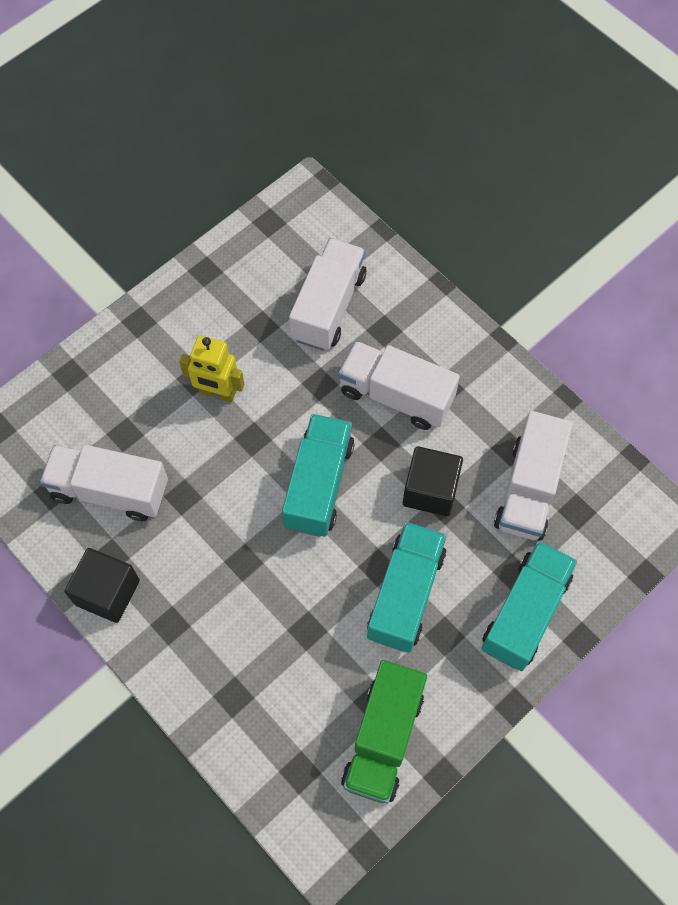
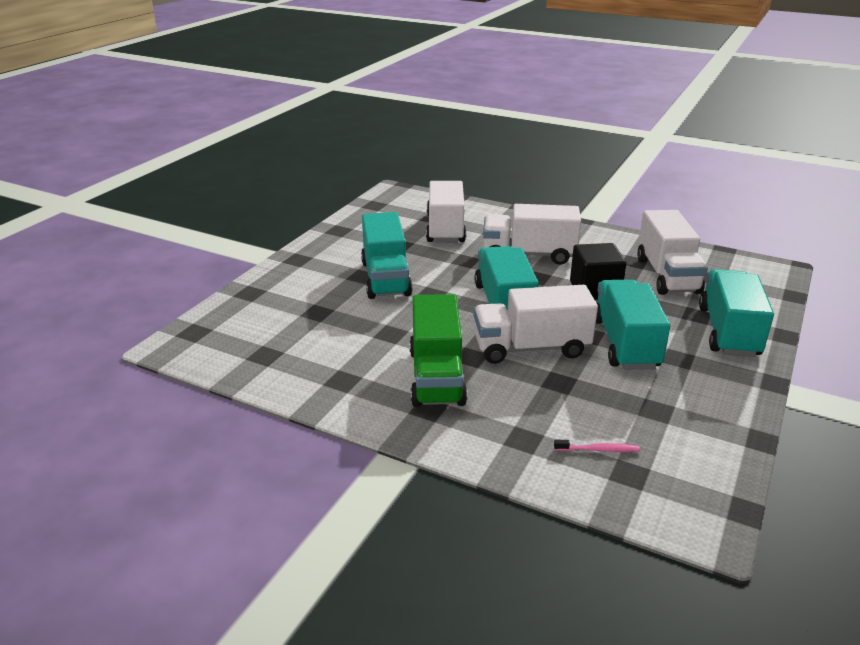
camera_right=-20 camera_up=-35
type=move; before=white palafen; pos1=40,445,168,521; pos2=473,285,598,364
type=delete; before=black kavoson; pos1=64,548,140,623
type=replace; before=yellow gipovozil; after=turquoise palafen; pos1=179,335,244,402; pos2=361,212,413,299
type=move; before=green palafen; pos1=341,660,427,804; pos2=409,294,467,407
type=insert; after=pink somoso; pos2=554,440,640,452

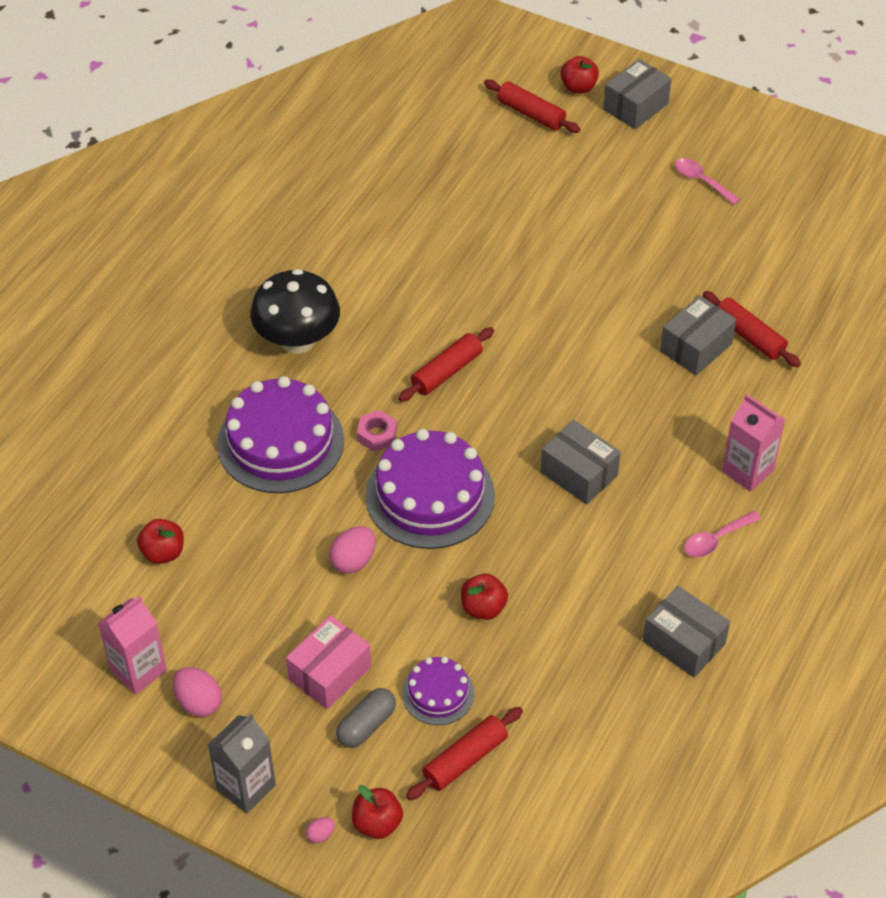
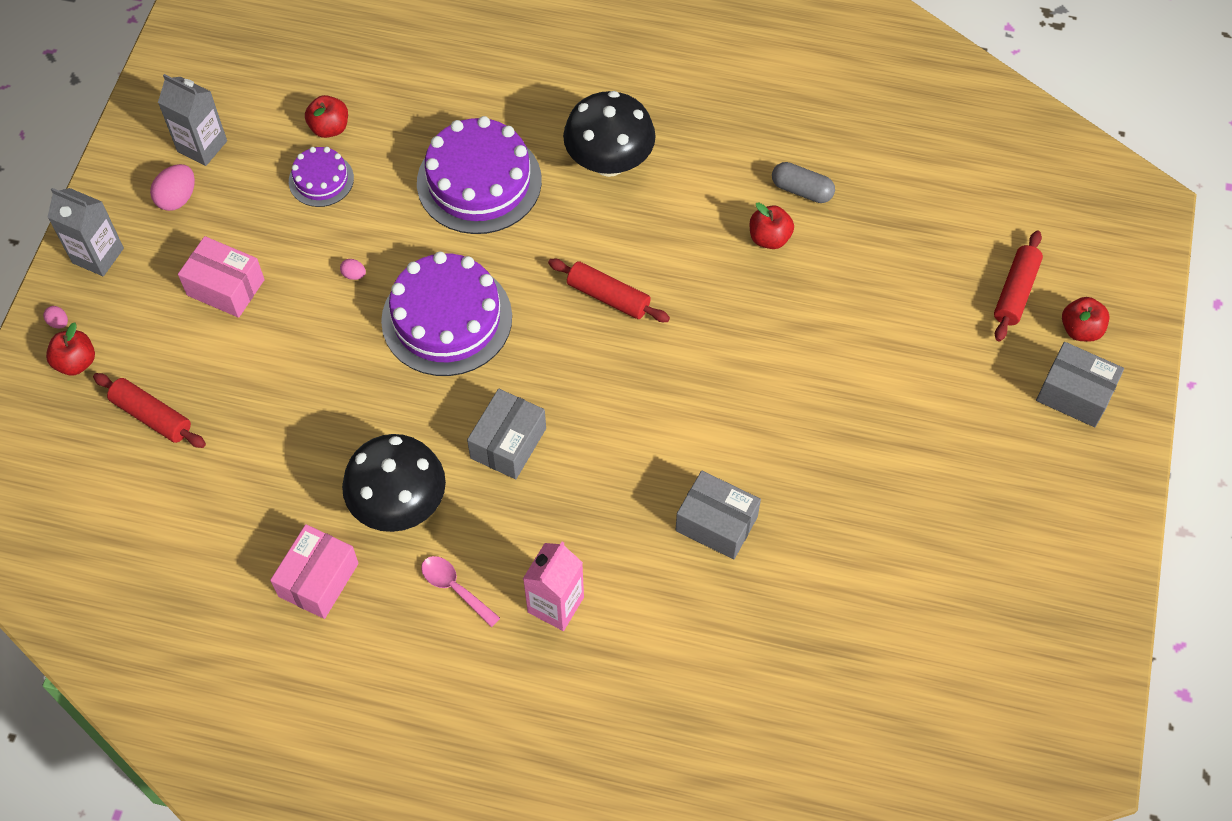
camera_right=75 camera_up=10
type=recolor; before=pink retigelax; after=grey retigelax; pos1=98,596,167,695; pos2=158,74,227,166
type=resize; before=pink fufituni; pos1=329,526,376,574; pos2=340,259,366,280; scale=0.52
type=move; before=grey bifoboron; pos1=336,688,396,748; pos2=772,162,835,203
type=delete; before=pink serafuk; pos1=357,410,397,452
type=move; before=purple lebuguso; pos1=402,657,474,725; pos2=289,147,354,207
type=move; before=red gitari; pos1=461,574,508,620; pos2=750,203,794,249
type=recolor; before=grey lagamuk; after=pink lagamuk; pos1=643,586,730,678; pos2=270,524,359,619
type=delete; before=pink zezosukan; pos1=675,158,740,205
type=delete; before=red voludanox; pos1=703,291,801,367
type=insert; after=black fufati; pos2=342,434,446,532

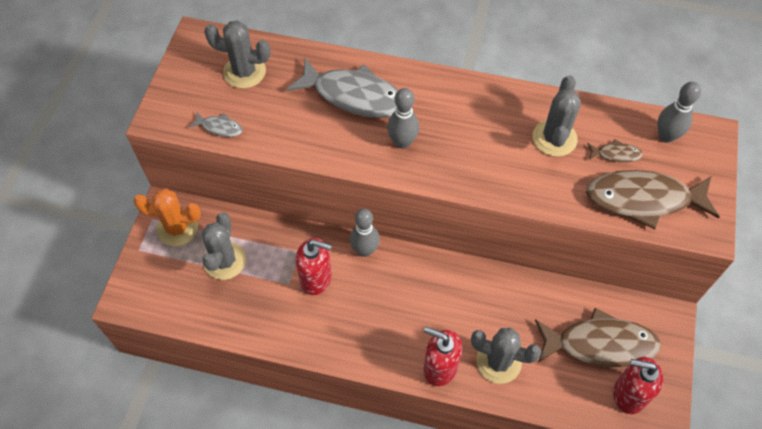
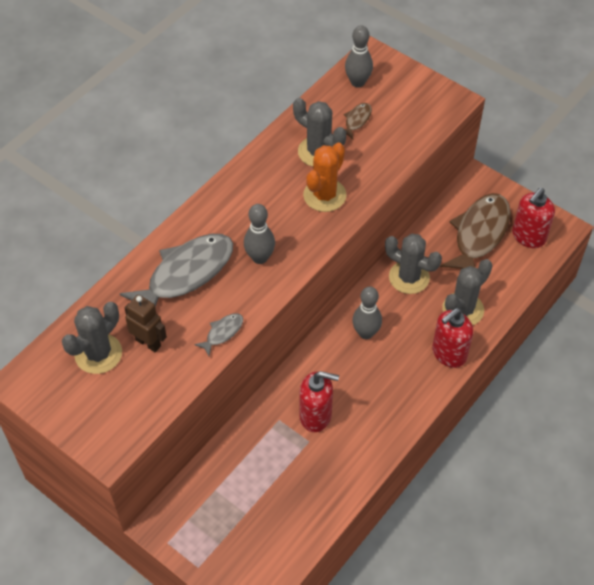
camera_right=-65 camera_up=-5
type=move; before=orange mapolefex; pos1=133,189,201,246; pos2=303,143,347,212
type=move; before=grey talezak; pos1=189,112,243,137; pos2=194,313,243,356
type=move; before=grey mapolefex; pos1=202,213,246,280; pos2=385,234,442,294
type=rotate; before=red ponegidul; pos1=296,238,332,295; pos2=299,371,339,432; turn=60
type=move; before=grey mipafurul; pos1=350,209,380,257; pos2=352,286,382,339
type=delete; before=brown talezak; pos1=586,170,720,229
type=insert; after=brown gipovozil; pos2=124,295,167,352

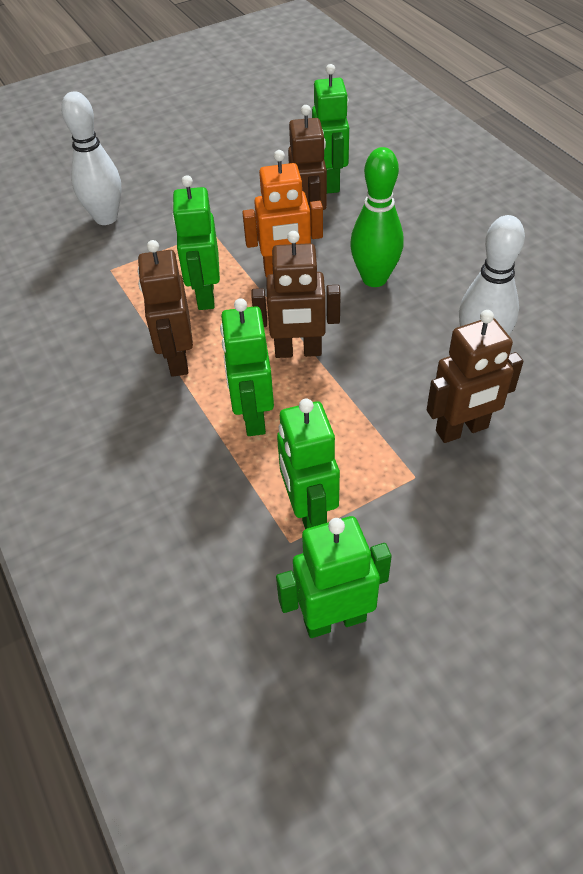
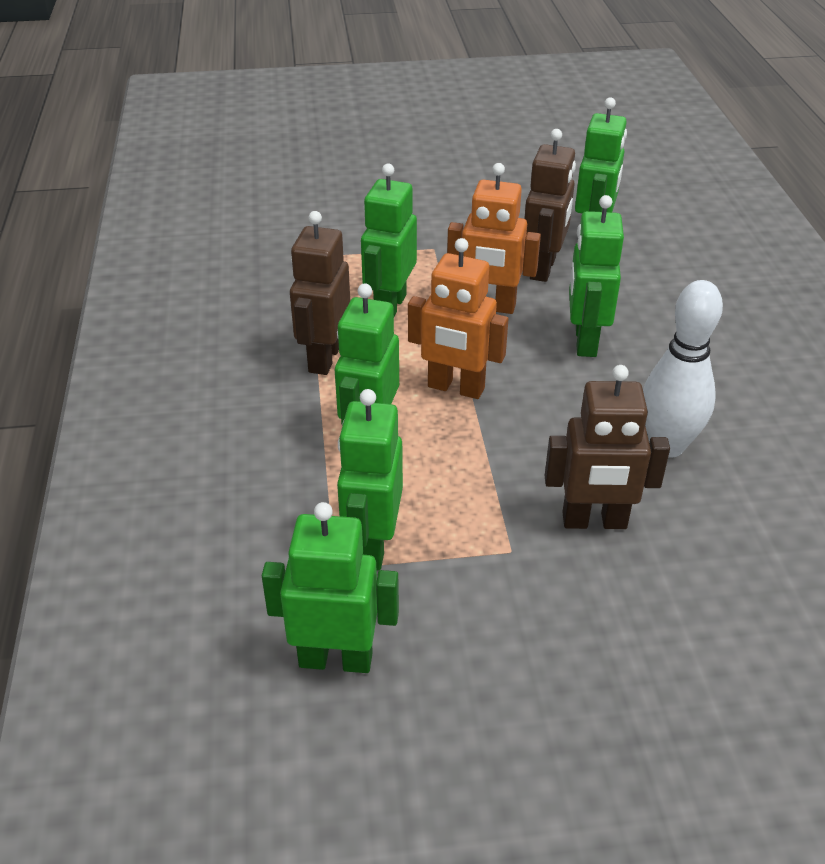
camera_right=20 camera_up=-10
type=delete; before=white mipafurul; pos1=61,91,121,225
type=recolor; before=brown gipovozil; after=orange gipovozil; pos1=251,231,341,358; pos2=408,238,508,399
type=replace; before=green mipafurul; after=green gipovozil; pos1=350,147,404,287; pos2=569,195,624,357

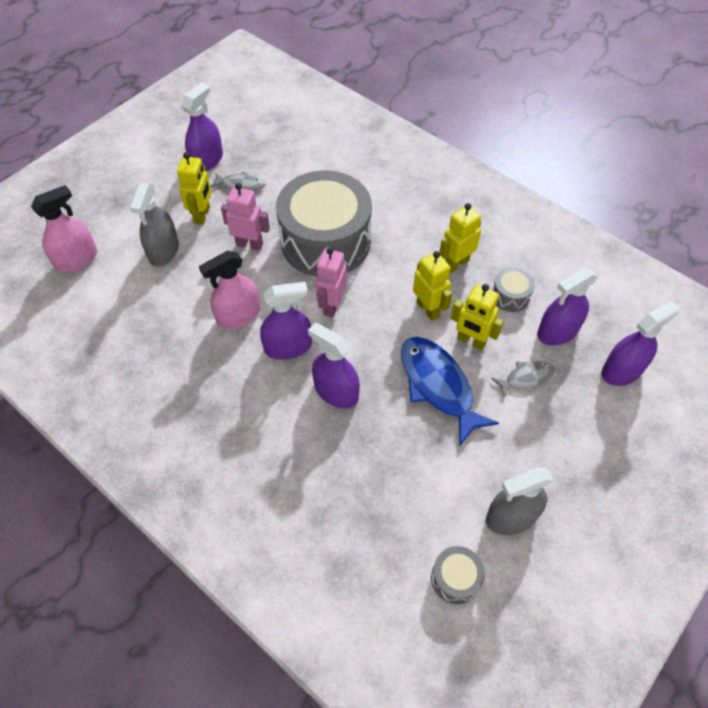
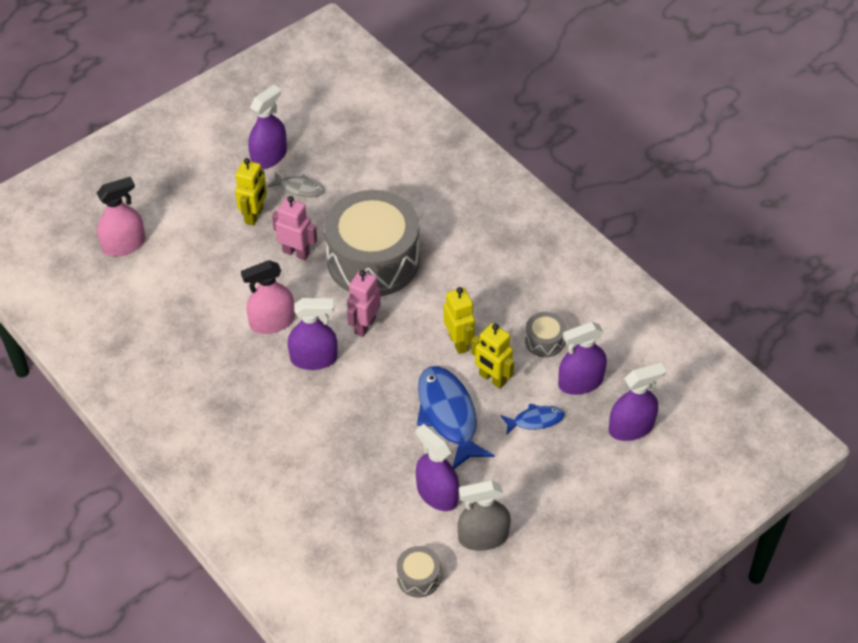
camera_right=10 camera_up=-5
type=delete; before=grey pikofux; pos1=129,183,179,267
type=move; before=purple pikofux; pos1=308,322,360,408; pos2=415,424,459,511
type=delete; before=yellow gipovozil; pos1=440,203,481,273
type=recolor; before=grey talezak; after=blue talezak; pos1=491,361,555,397; pos2=501,404,564,435

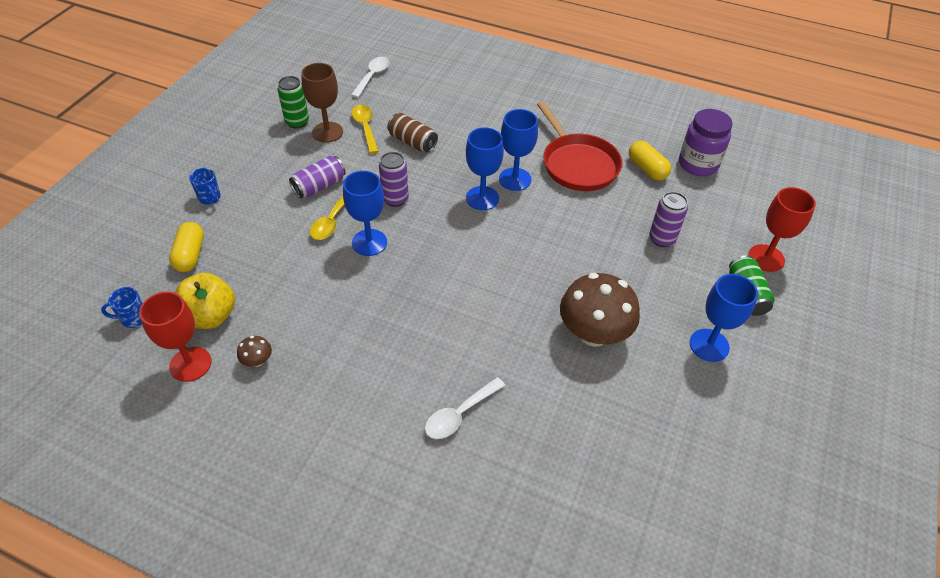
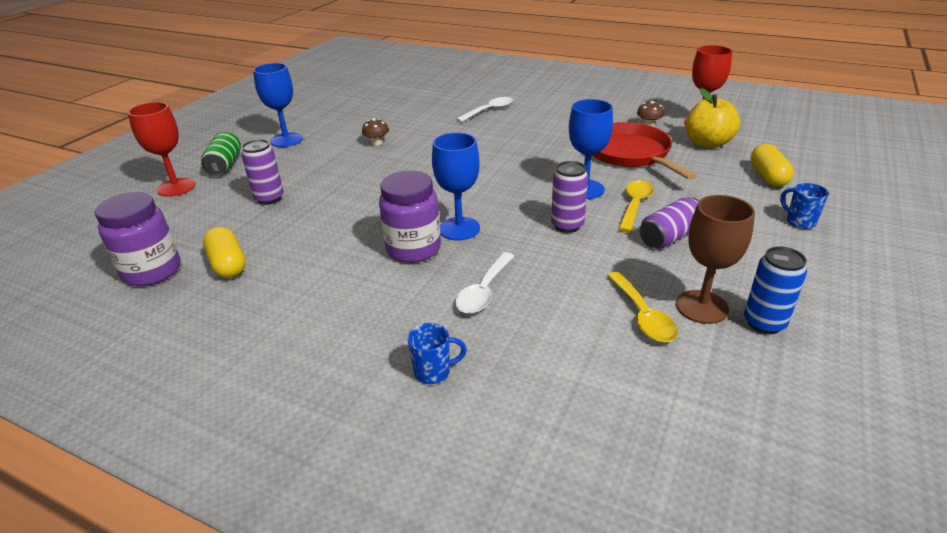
camera_right=-175 camera_up=-15
type=move; before=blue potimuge; pos1=101,287,143,328; pos2=408,323,467,384
type=recolor; before=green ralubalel; after=blue ralubalel; pos1=278,76,309,129; pos2=744,246,807,334
type=move; before=white zezosukan; pos1=351,57,390,98; pos2=455,252,514,314
type=delete; before=brown ralubalel; pos1=387,113,438,153
type=replace; before=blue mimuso; after=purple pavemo; pos1=499,109,538,191; pos2=379,171,441,263
type=move; before=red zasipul; pos1=537,101,622,191; pos2=592,122,697,180
type=resize; before=brown fufati; pos1=560,273,640,347; pos2=362,118,389,146; scale=0.42

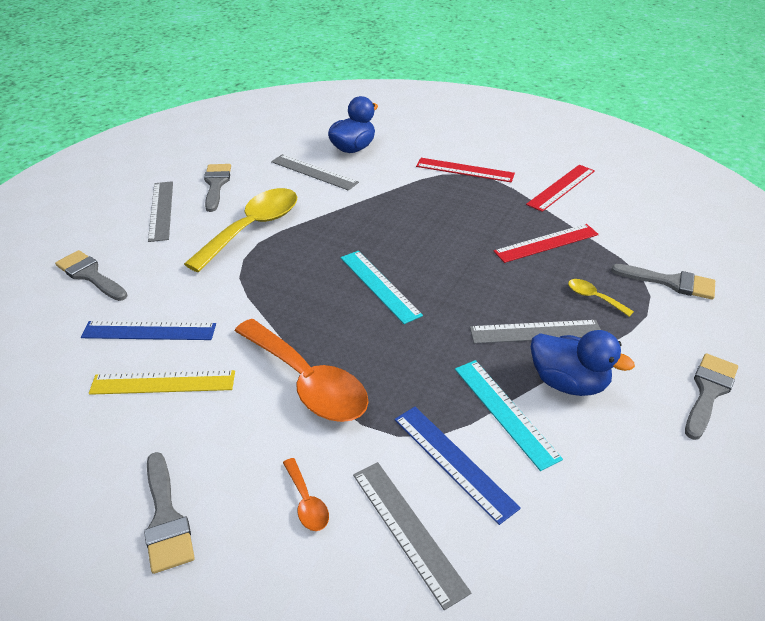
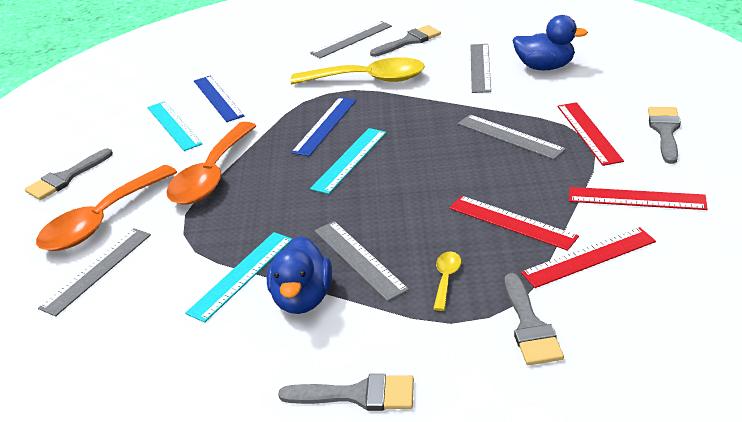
camera_right=65 camera_up=-5
type=move; before=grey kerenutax; pos1=55,250,128,301; pos2=648,107,681,164
type=recolor; before=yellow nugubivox; after=turquoise nugubivox; pos1=89,370,235,395; pos2=147,101,202,151
type=resize; before=orange zezosukan; pos1=283,458,329,531; pos2=36,165,177,251; scale=2.35
type=move; before=blue nugubivox; pos1=395,407,521,525; pos2=291,97,357,156
type=insert; after=grey nugubivox; pos2=458,115,566,159
type=insert; after=red nugubivox; pos2=521,227,656,288

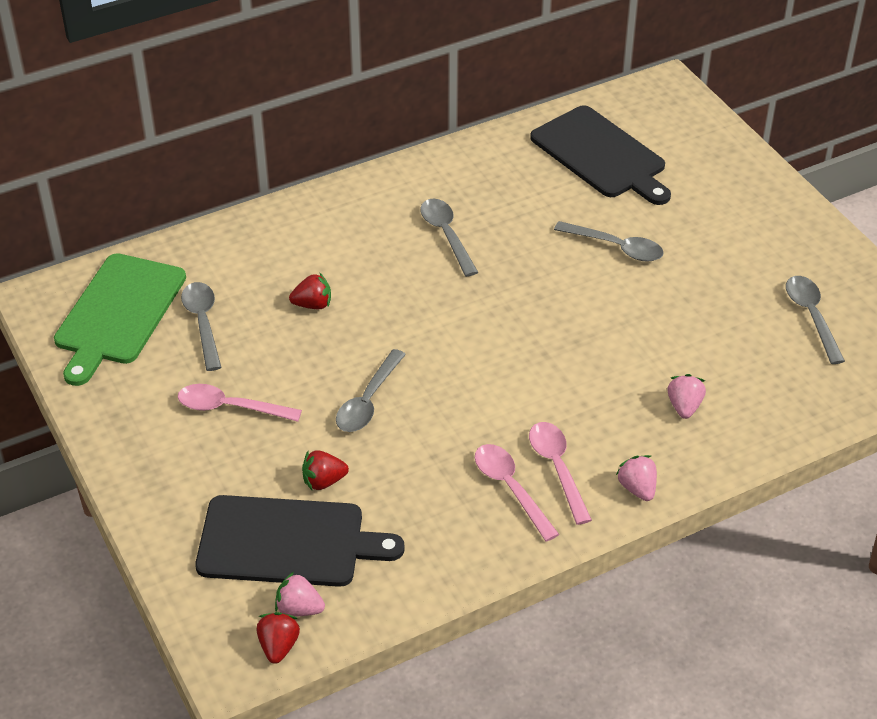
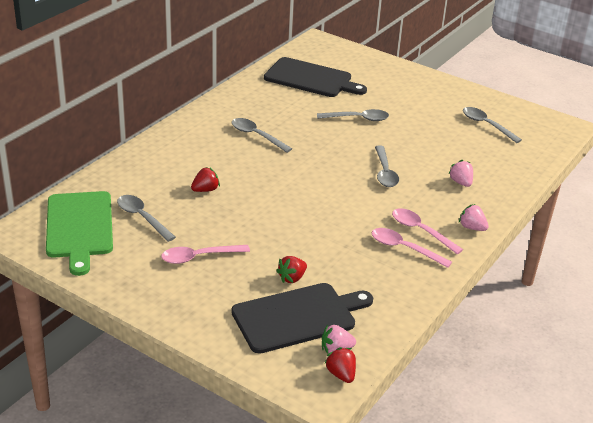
camera_right=-30 camera_up=-10
type=move; before=grey zezosukan; pos1=336,349,406,432; pos2=375,145,399,187

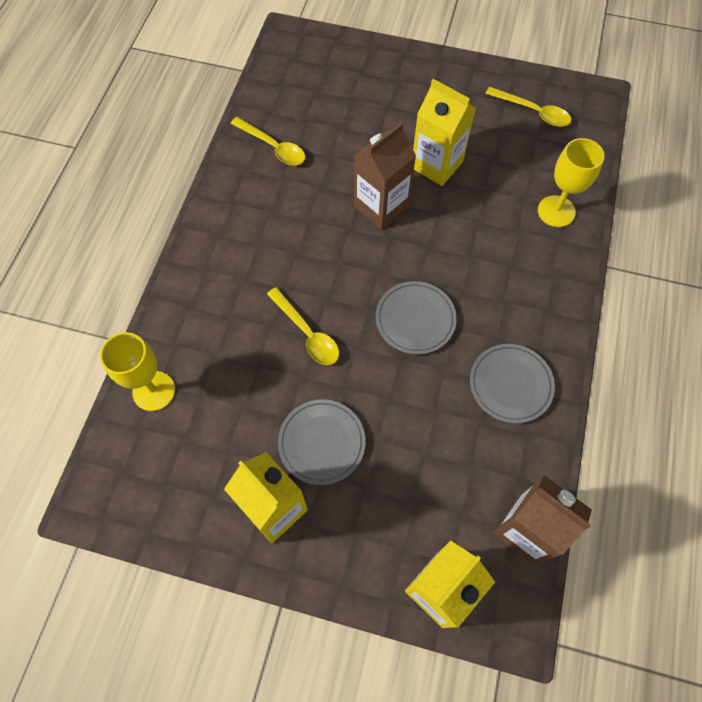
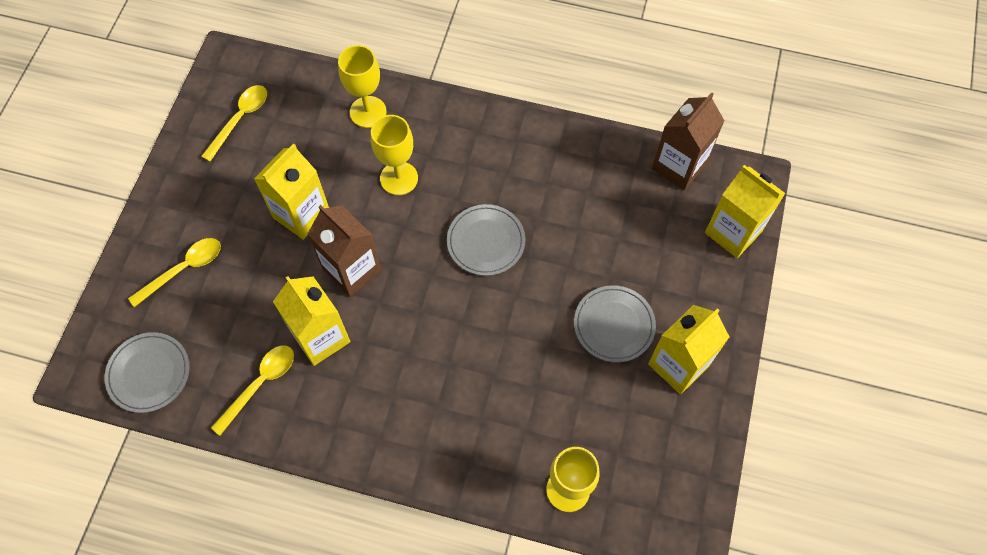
camera_right=-90 camera_up=0
type=move; before=yellow zezosukan; pos1=267,287,339,365; pos2=128,238,221,307
type=move; before=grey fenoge; pos1=470,344,555,423; pos2=105,332,189,413
type=insert; after=yellow retigelax; pos2=273,276,350,366
type=insert; after=yellow mimuso; pos2=371,115,418,195

